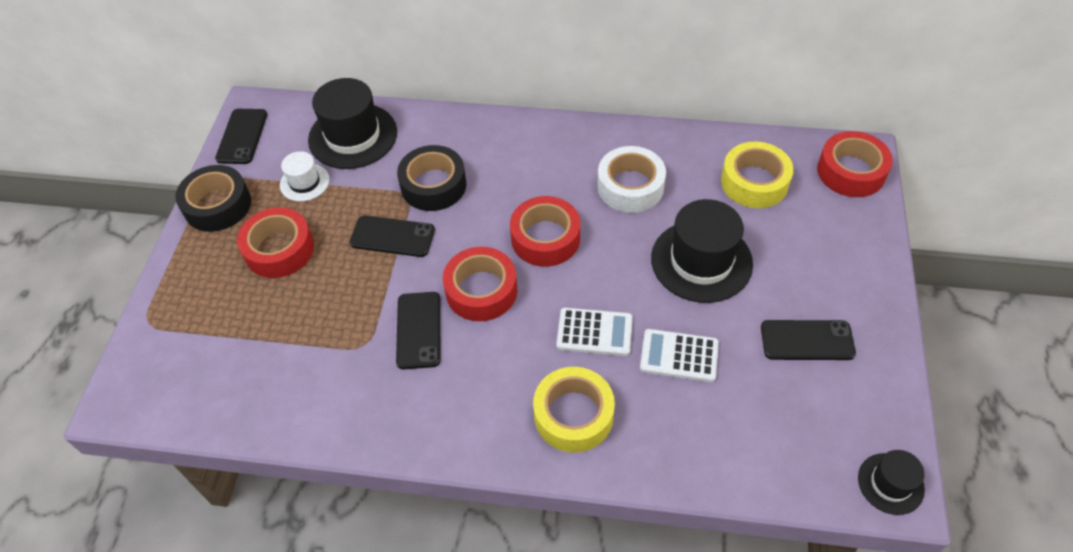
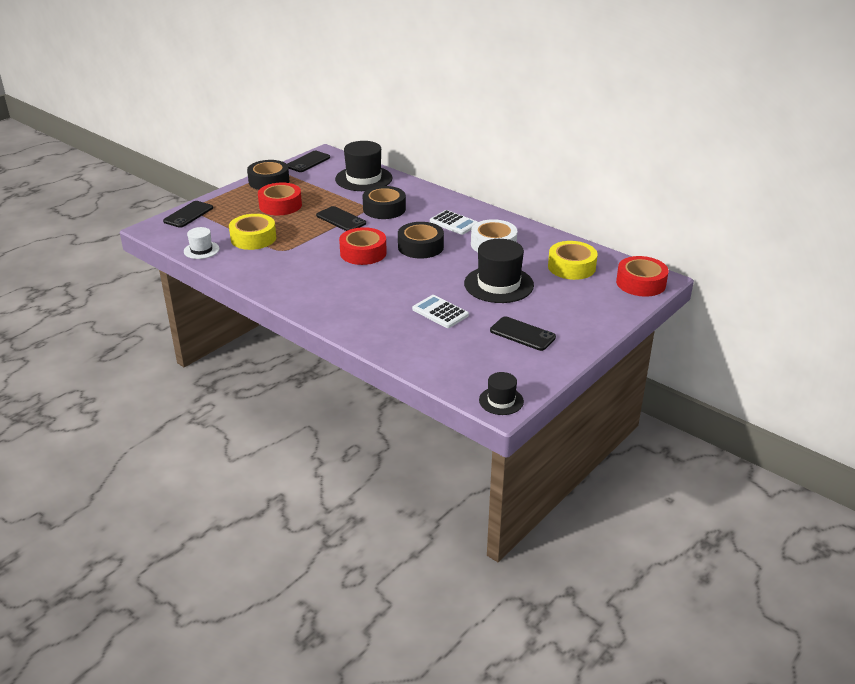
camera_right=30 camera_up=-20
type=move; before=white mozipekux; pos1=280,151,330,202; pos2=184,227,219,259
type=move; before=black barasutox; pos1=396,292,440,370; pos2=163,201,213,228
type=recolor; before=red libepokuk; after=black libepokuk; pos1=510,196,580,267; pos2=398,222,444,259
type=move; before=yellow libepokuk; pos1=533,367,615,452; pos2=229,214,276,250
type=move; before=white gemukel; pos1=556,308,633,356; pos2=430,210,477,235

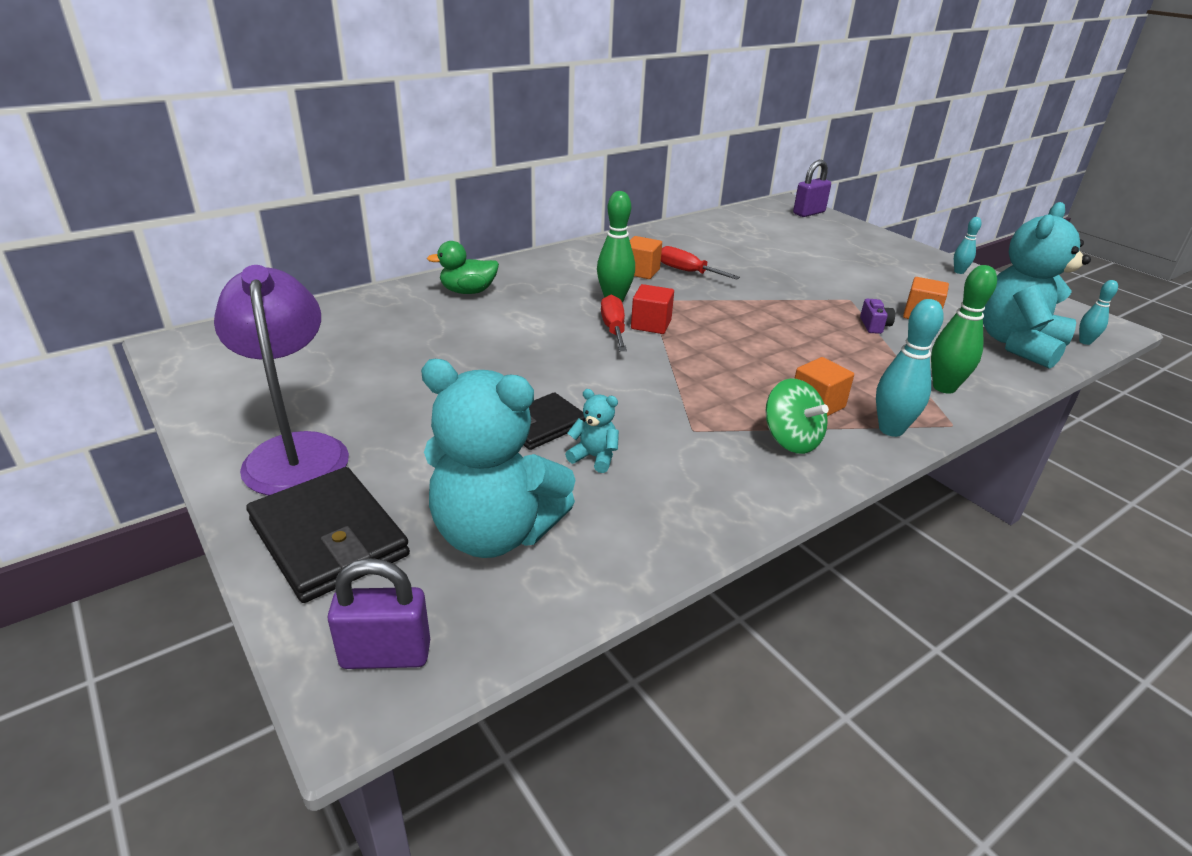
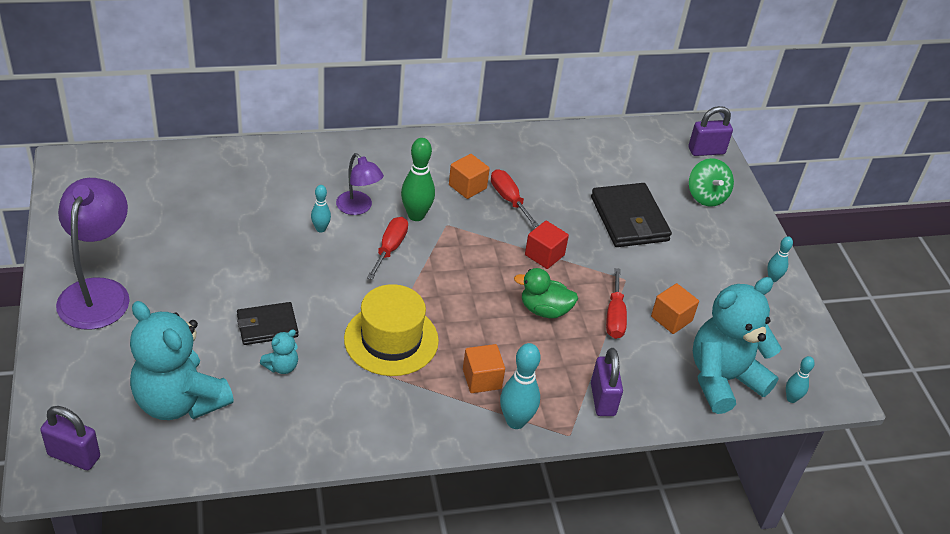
camera_right=20 camera_up=10
type=move; before=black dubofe; pos1=246,467,410,603; pos2=591,183,672,247
type=move; before=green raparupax; pos1=427,241,499,294; pos2=514,268,578,318
type=rotate; before=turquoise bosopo; pos1=565,389,619,473; pos2=260,330,298,374; turn=90
type=move; before=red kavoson; pos1=631,284,674,334; pos2=525,221,569,269
type=move; before=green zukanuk; pos1=765,378,829,454; pos2=689,158,734,207
type=replace; before=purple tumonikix; after=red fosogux; pos1=860,299,895,334; pos2=606,268,627,339
type=replace; before=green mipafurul; after=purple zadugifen; pos1=931,265,997,394; pos2=591,348,623,416
type=insert; after=turquoise mipafurul; pos2=311,185,331,232
type=insert; after=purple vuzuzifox; pos2=336,153,384,215
type=insert; after=yellow mozipekux; pos2=344,284,439,376

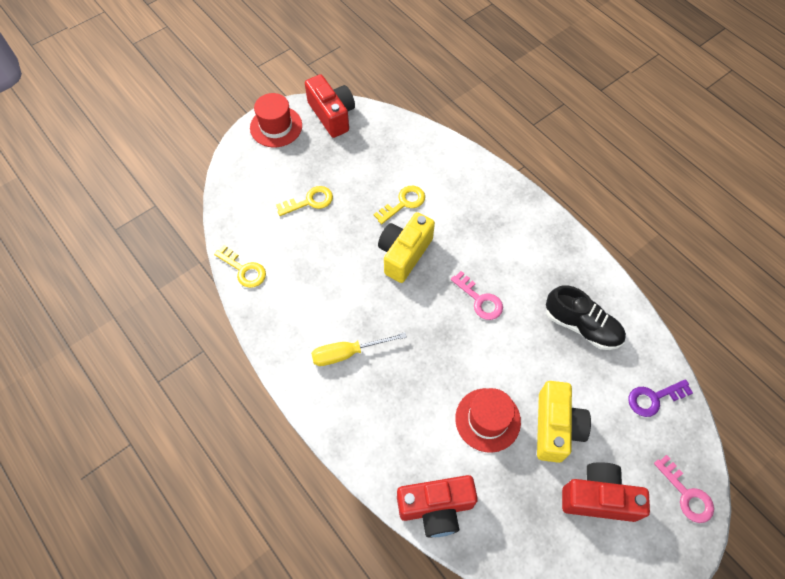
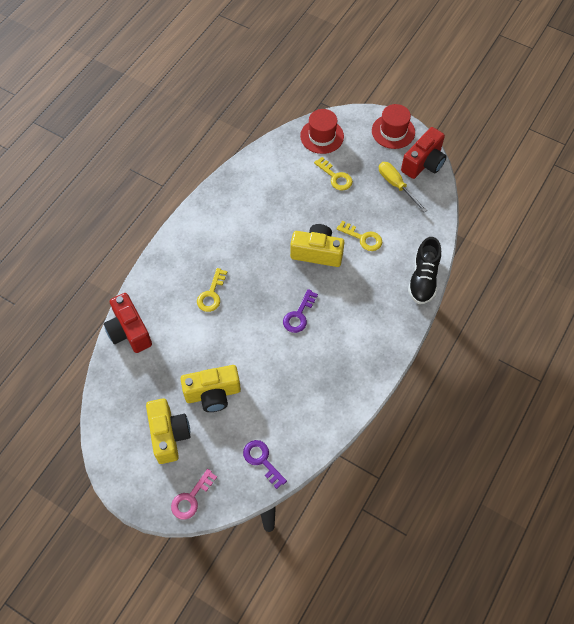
camera_right=70 camera_up=0
type=move; before=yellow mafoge; pos1=214,245,266,288; pos2=197,268,227,312
type=move; before=yellow fosogux; pos1=311,332,407,366; pos2=379,162,427,212
type=recolor; before=pink mafoge; after=purple mafoge; pos1=451,271,503,320; pos2=283,289,318,333
type=move; before=red mozipekux; pos1=455,388,521,453; pos2=300,109,344,154
type=move; before=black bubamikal; pos1=546,285,626,350; pos2=408,237,441,304
type=recolor; before=red tumonikix; after=yellow tumonikix; pos1=562,462,650,522; pos2=146,398,190,464

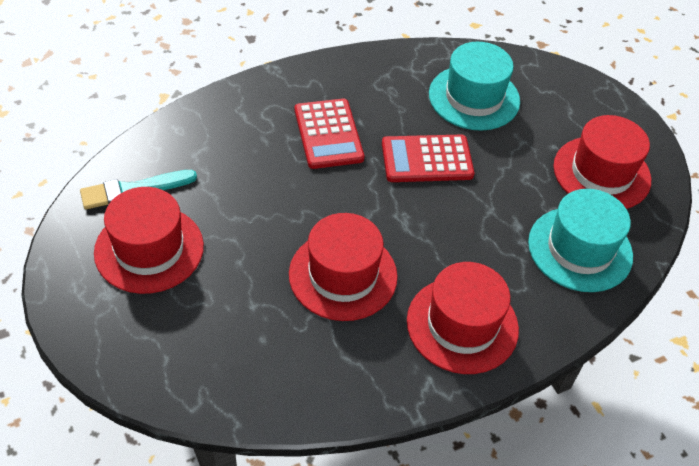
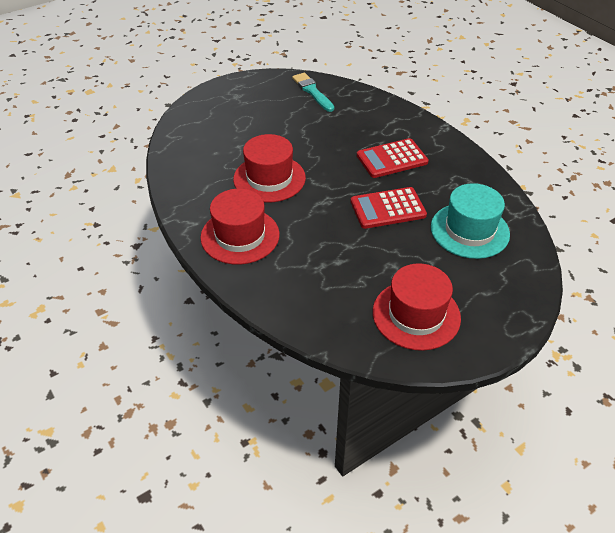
camera_right=85 camera_up=-5
type=delete; before=red mozipekux; pos1=94,187,204,294
type=rotate; before=red gemukel; pos1=382,135,475,182; pos2=351,187,427,229; turn=-90
type=delete; before=turquoise mozipekux; pos1=528,189,633,292

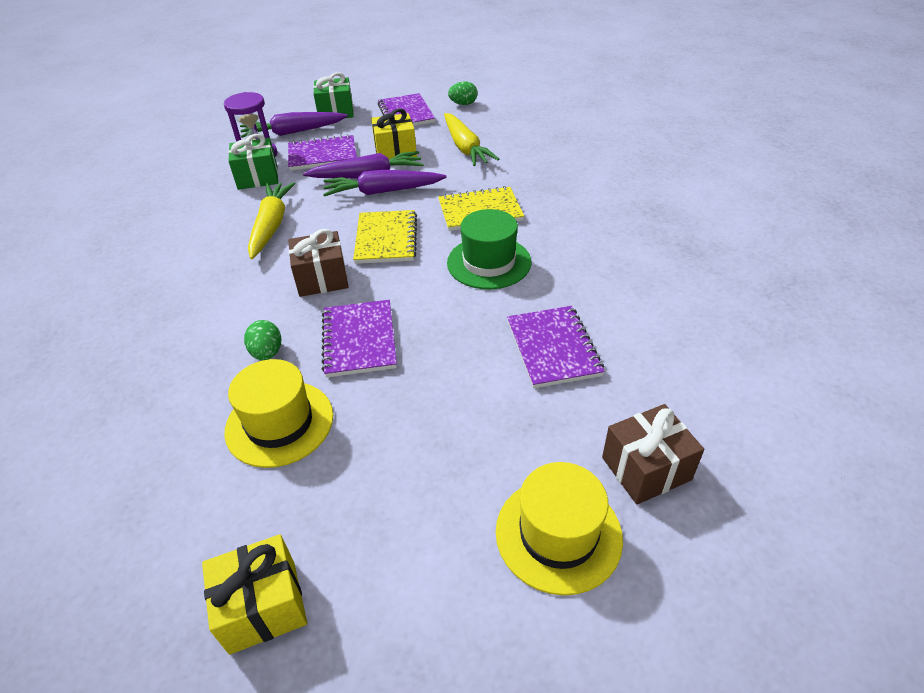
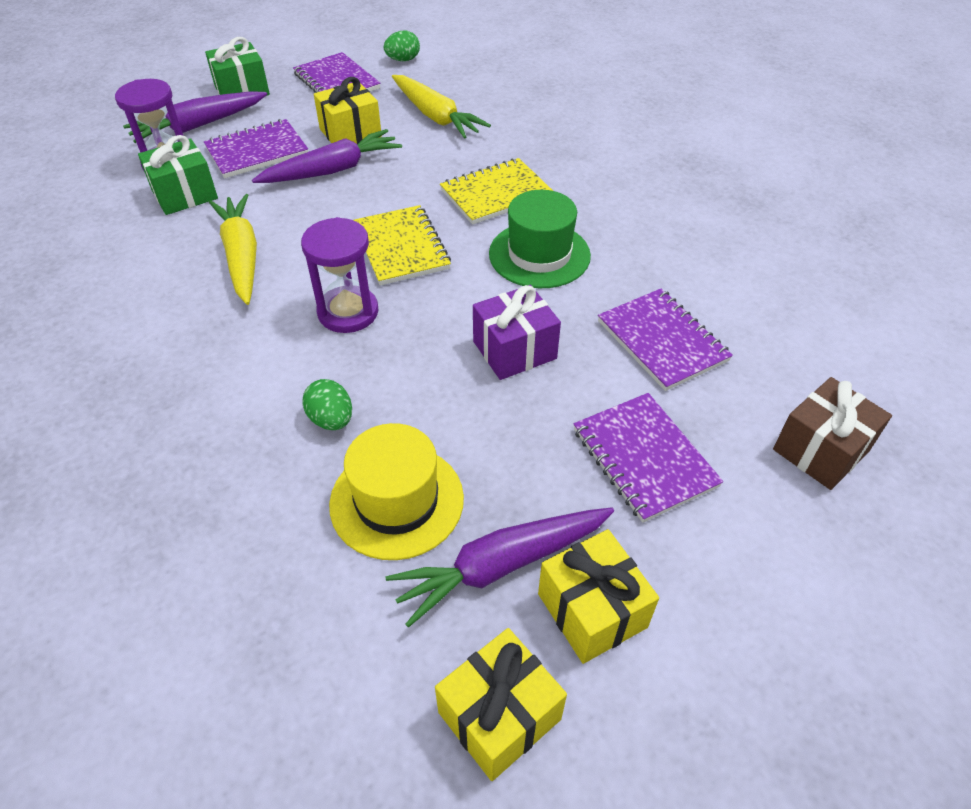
camera_right=-20 camera_up=5
type=replace; before=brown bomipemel; after=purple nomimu; pos1=288,229,349,297; pos2=301,217,378,333
type=move; before=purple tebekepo; pos1=322,300,397,378; pos2=574,393,723,523
type=move; before=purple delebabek; pos1=323,170,447,196; pos2=386,507,614,628
type=delete; before=yellow mozipekux; pos1=496,462,623,596
type=insert; after=purple bomipemel; pos2=473,285,561,380
type=insert; after=yellow bomipemel; pos2=538,529,659,664

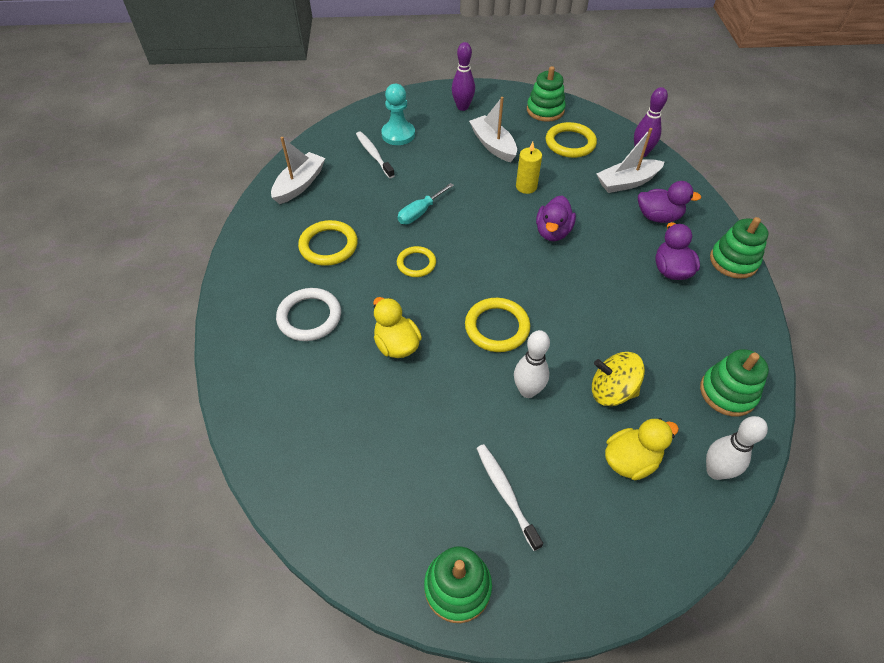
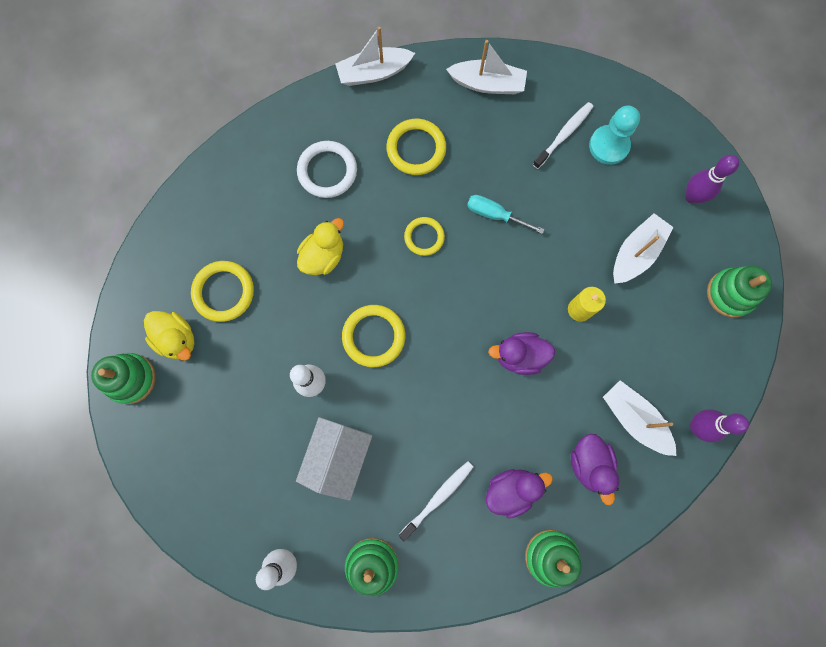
camera_right=70 camera_up=25
type=move; before=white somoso; pos1=476,444,543,551; pos2=399,461,473,542
type=move; before=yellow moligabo; pos1=546,122,597,158; pos2=191,261,254,322
type=replace; before=yellow zukanuk; after=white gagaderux; pos1=592,352,645,406; pos2=296,417,372,500
type=move; before=yellow raparupax; pos1=605,418,679,480; pos2=144,311,195,361
type=insert; after=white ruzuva; pos2=335,26,415,86

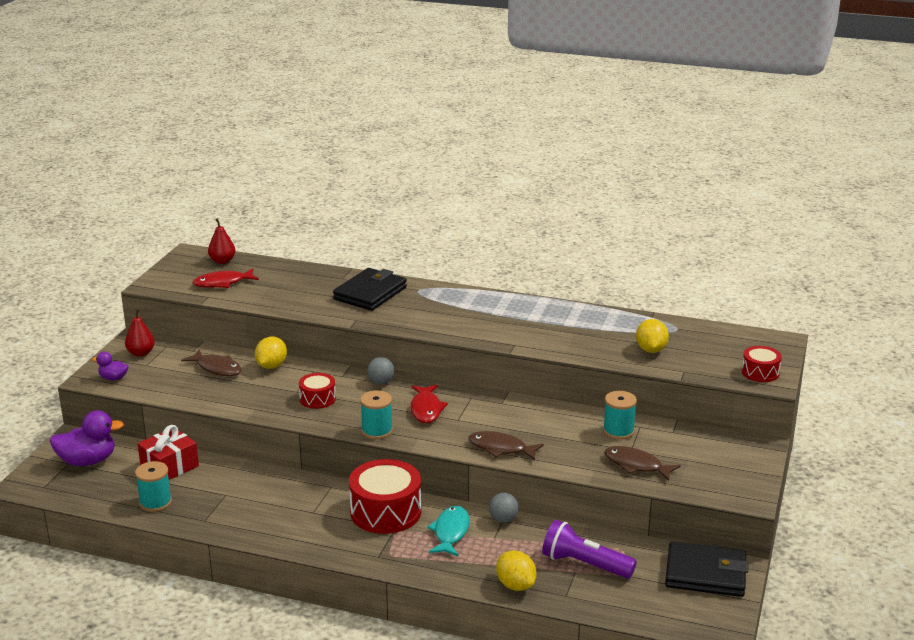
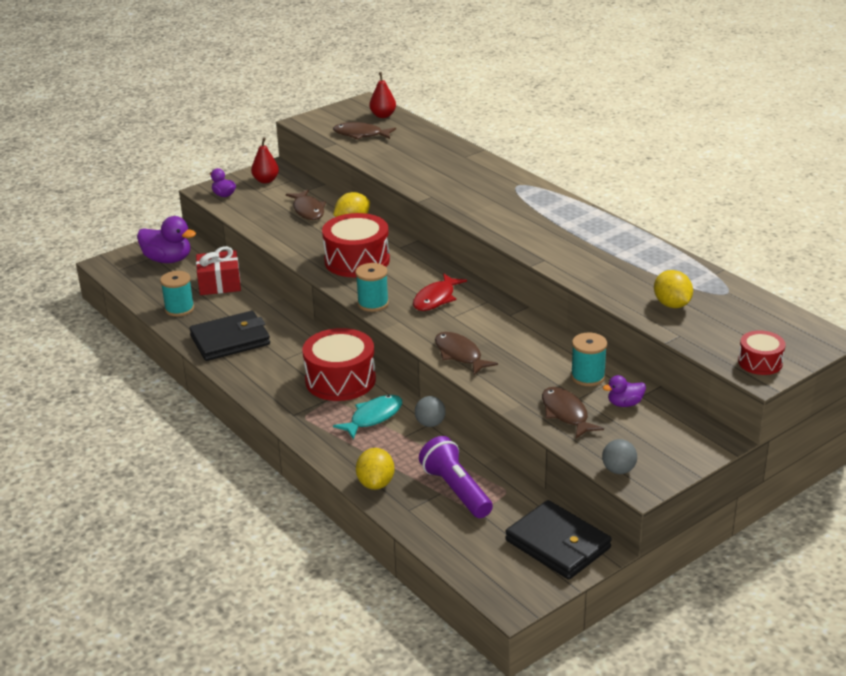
camera_right=35 camera_up=5
type=recolor; before=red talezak; after=brown talezak; pos1=193,268,259,288; pos2=333,122,396,140
type=resize; before=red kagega; pos1=299,373,336,409; pos2=322,213,390,277; scale=1.84
type=move; before=black dubofe; pos1=333,268,407,311; pos2=189,311,270,361
type=move; before=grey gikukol; pos1=367,357,394,384; pos2=602,439,637,474
type=rotate; before=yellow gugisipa; pos1=636,319,669,353; pos2=654,270,693,308; turn=-60
type=insert; after=purple raparupax; pos2=603,375,646,407

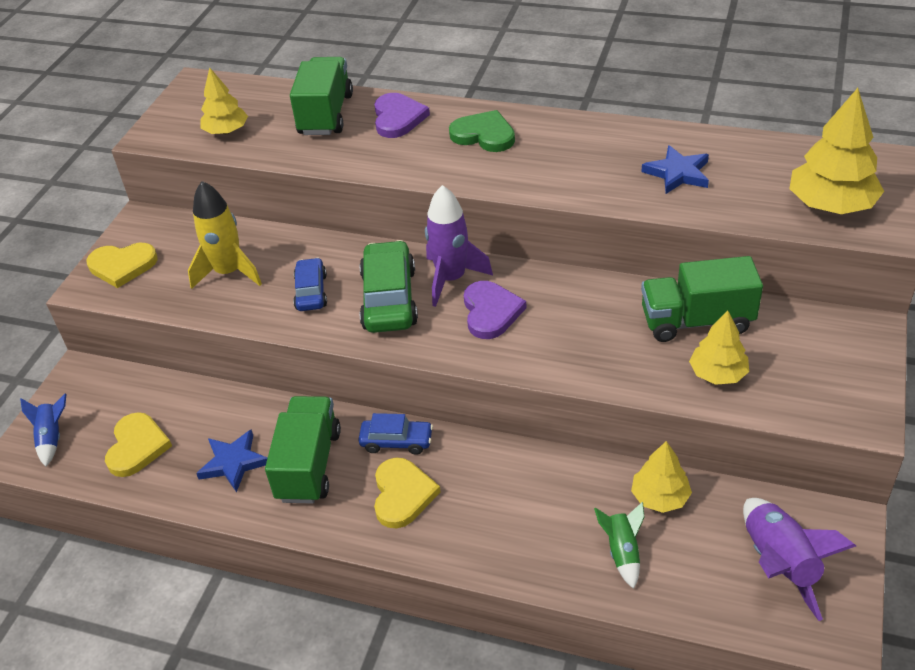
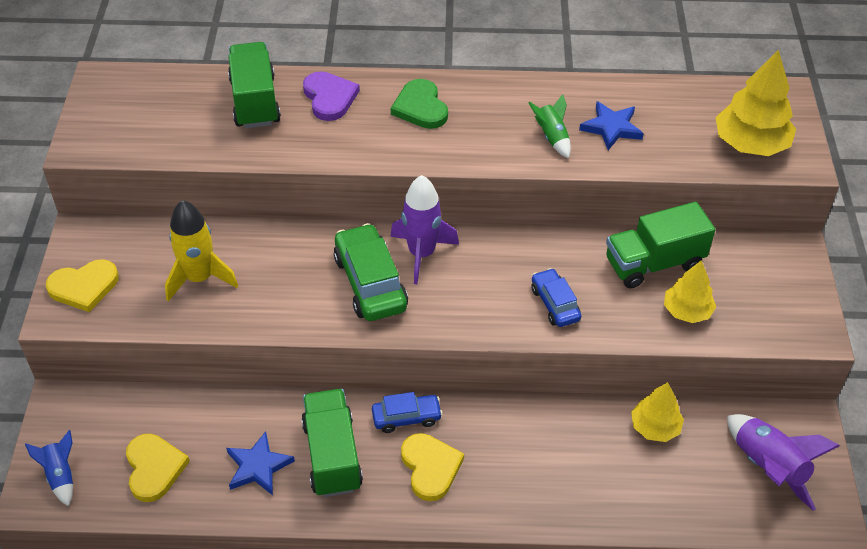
camera_right=-20 camera_up=5
type=delete; before=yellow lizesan; pos1=200,67,248,134
type=move; before=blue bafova; pos1=293,258,327,311; pos2=532,268,581,327
type=rotate; before=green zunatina; pos1=449,110,515,152; pos2=391,79,448,129; turn=-120
type=delete; before=purple zunatina; pos1=464,281,526,339
type=move; before=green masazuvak; pos1=594,502,644,589; pos2=528,94,571,158

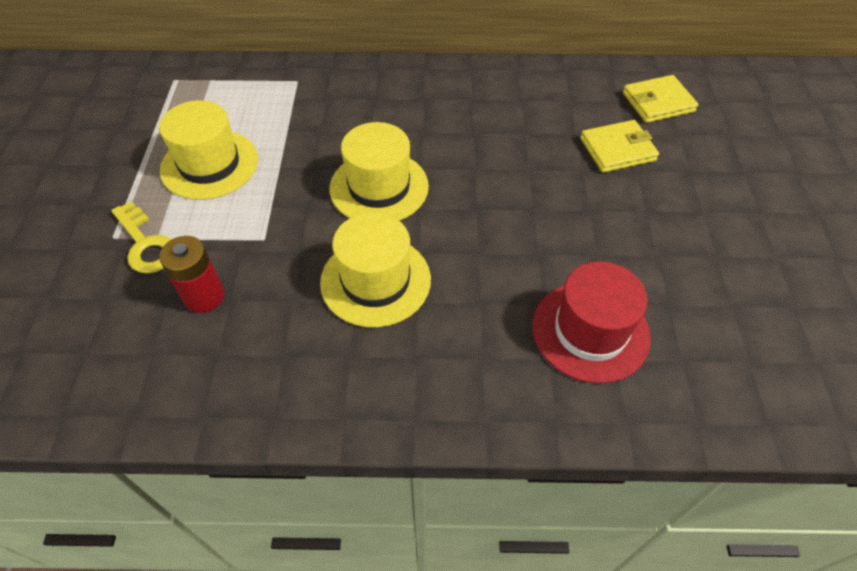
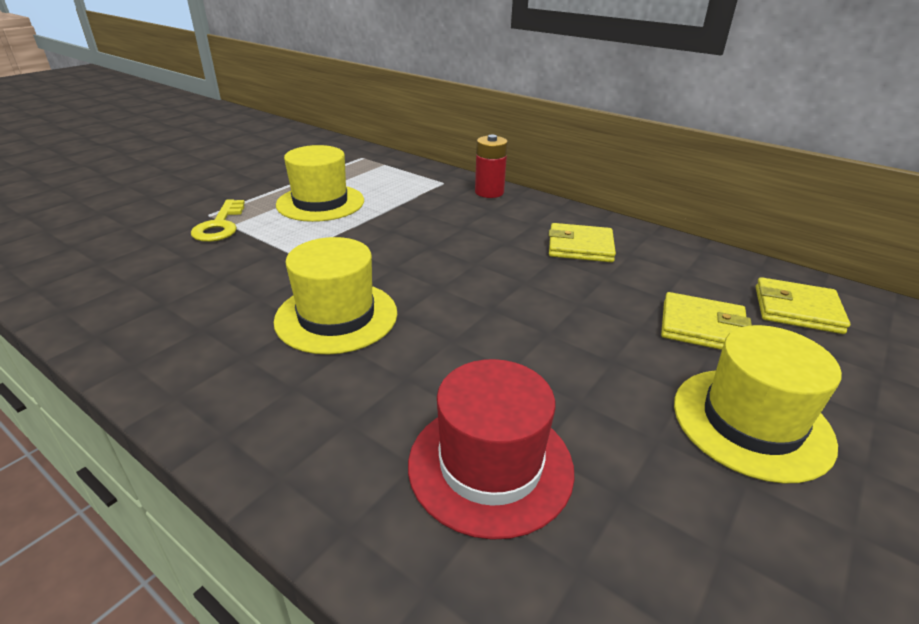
camera_right=35 camera_up=-20
type=move; before=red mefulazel; pos1=159,236,225,313; pos2=475,135,508,198
type=move; before=yellow mozipekux; pos1=330,122,429,221; pos2=674,325,842,484
type=insert; after=yellow dubofe; pos2=549,223,616,262

